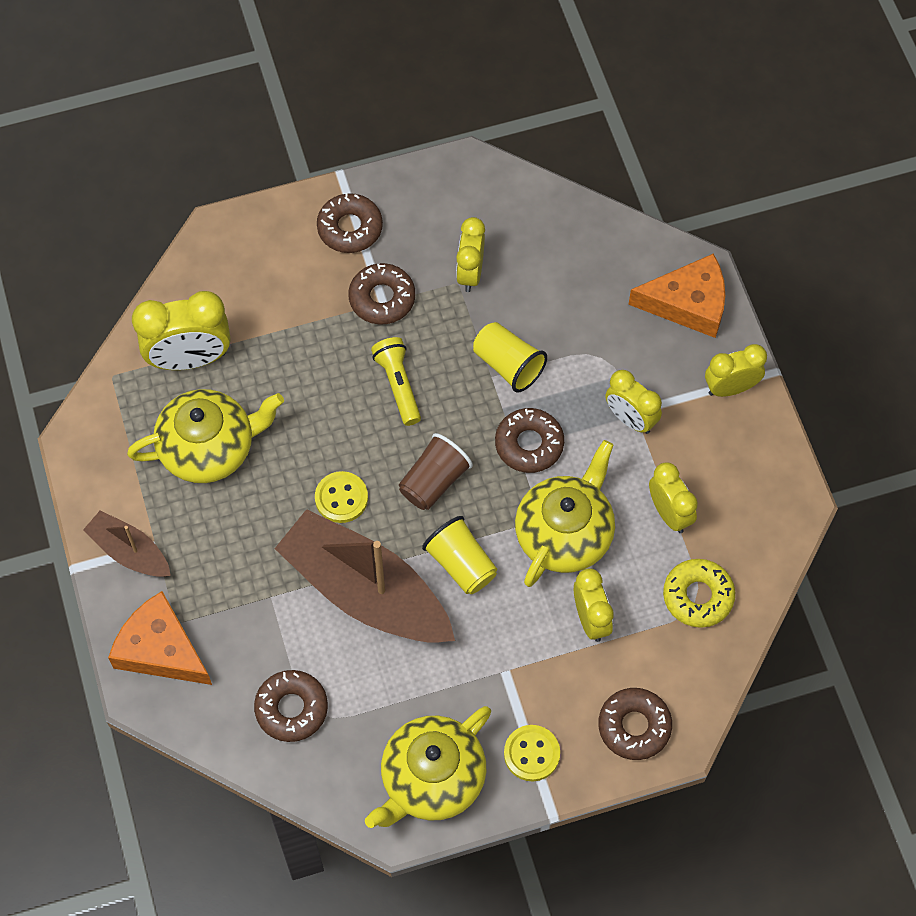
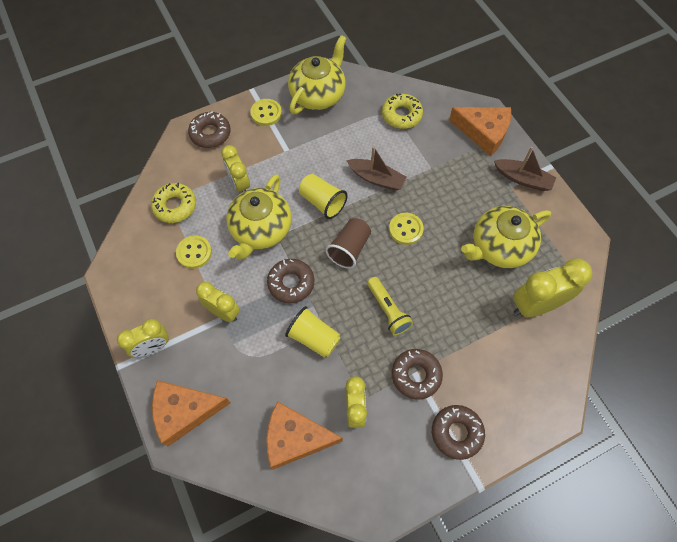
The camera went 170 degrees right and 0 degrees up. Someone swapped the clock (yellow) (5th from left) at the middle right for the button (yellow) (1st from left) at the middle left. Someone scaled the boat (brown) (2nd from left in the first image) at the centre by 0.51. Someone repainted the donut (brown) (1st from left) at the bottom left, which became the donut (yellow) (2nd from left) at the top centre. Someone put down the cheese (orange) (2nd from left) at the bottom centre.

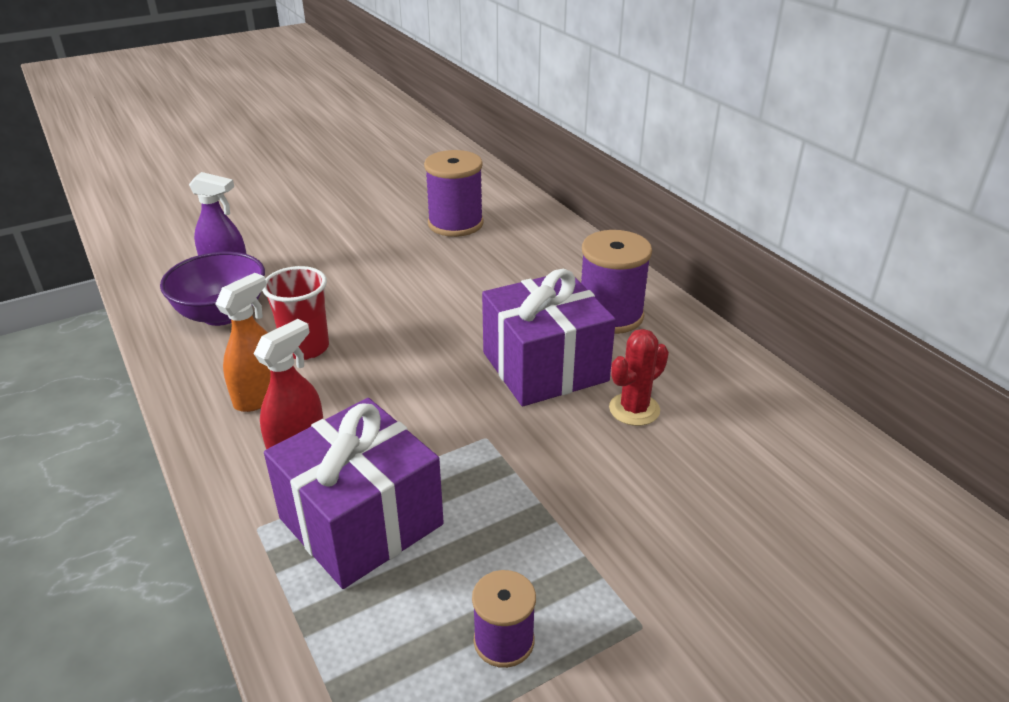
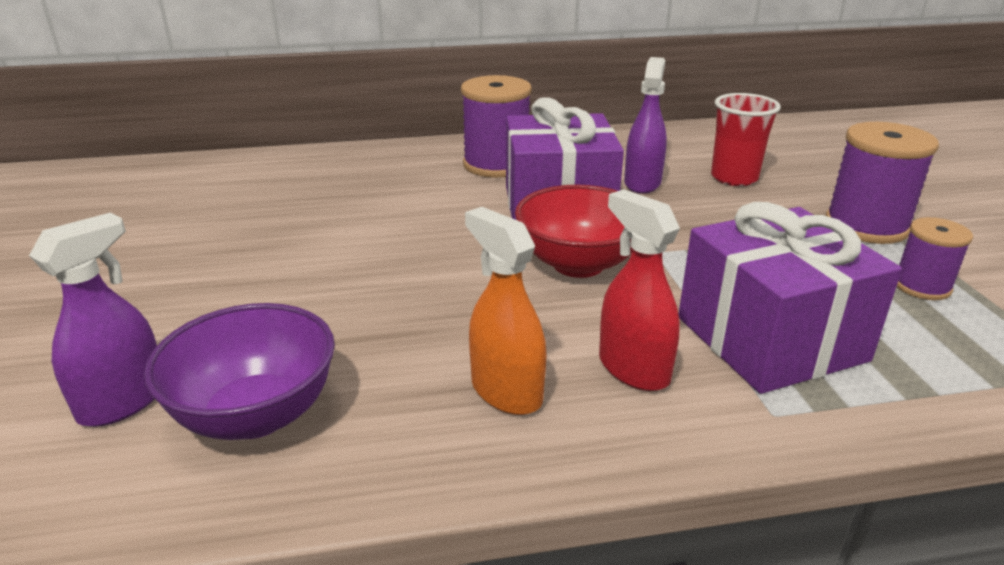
The camera went 70 degrees left and 5 degrees down. Someone carried the spool (purple) (1st from left in the first image) from the top centre to the top right. Someone carried the cup (red) from the middle left to the top right. Someone swapped the cactus (red) at the centre for the spray bottle (purple) (2nd from left) at the top centre. Someone put down the bowl (red) at the centre.

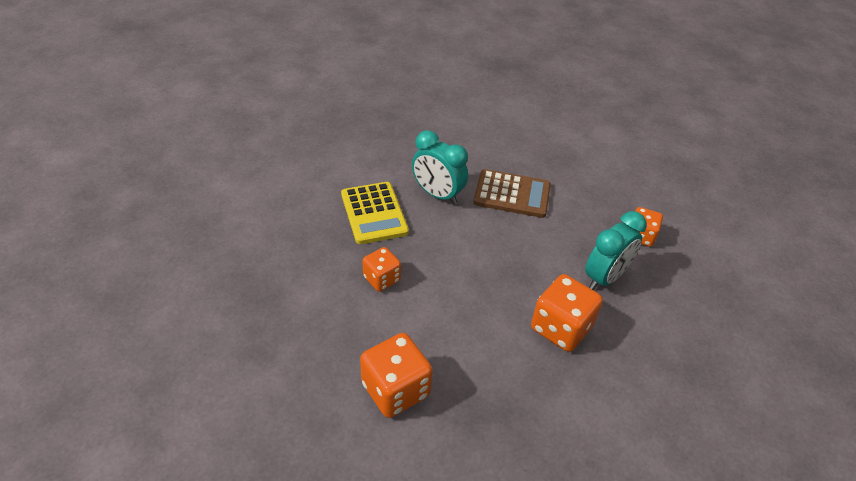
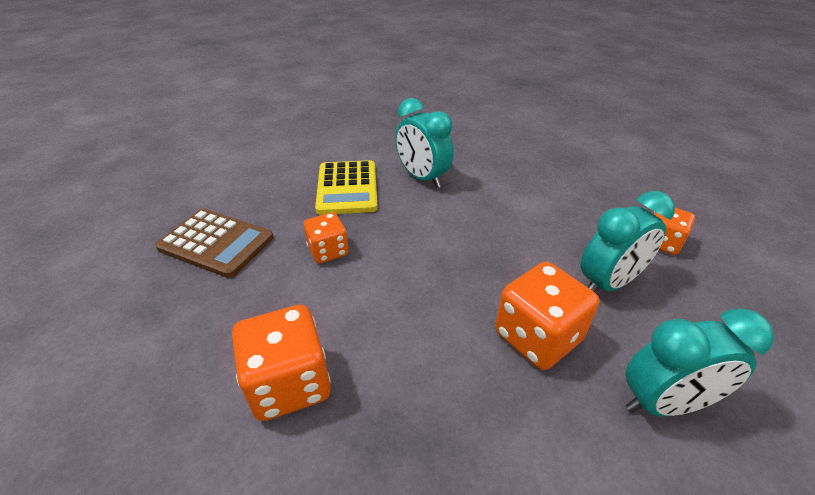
The camera went 15 degrees right and 5 degrees down. Someone carried the calculator (brown) from the centre to the middle left. Someone put down the clock (turquoise) (3rd from left) at the bottom right.

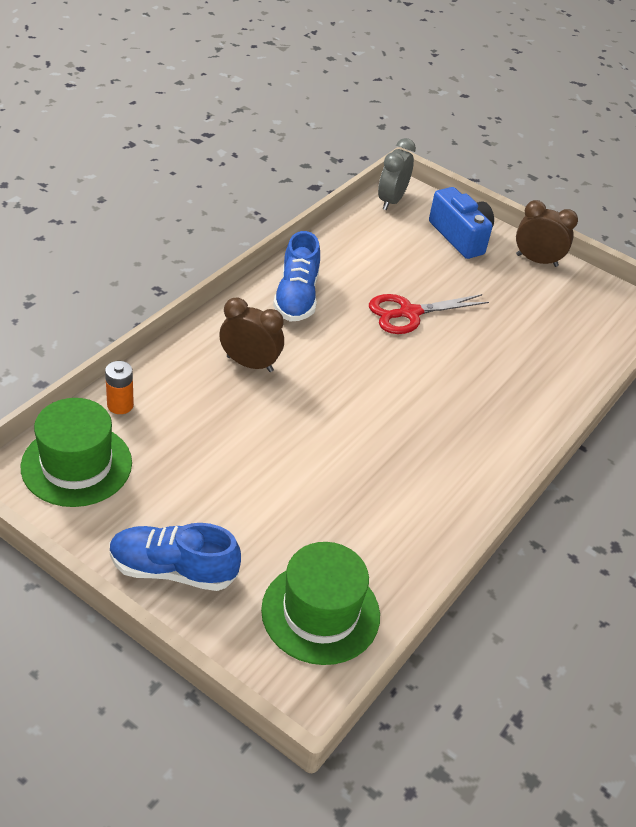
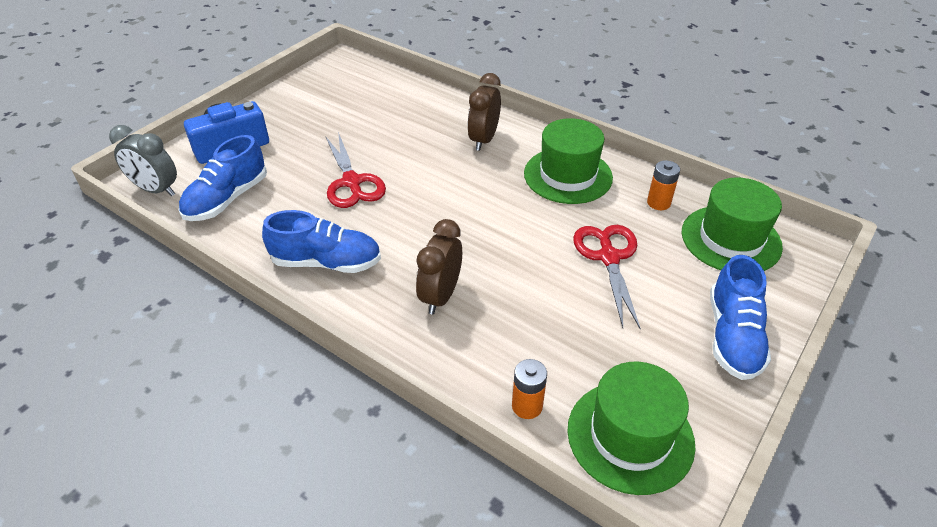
The camera went 85 degrees left and 0 degrees up. Someone carried the clock (brown) (2nd from left) from the top right to the top centre. Someone put down the hat (green) (1st from left) at the top centre. Someone put down the shoe (blue) (1st from left) at the middle left. Someone put down the battery (orange) (2nd from left) at the middle right. Someone put down the scissors (red) (2nd from left) at the centre.

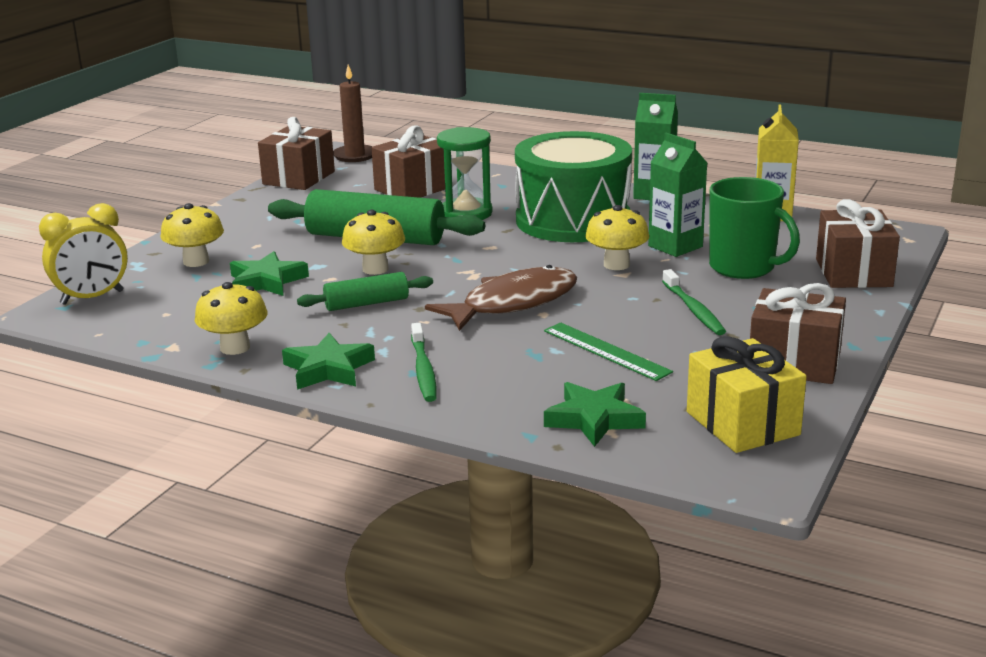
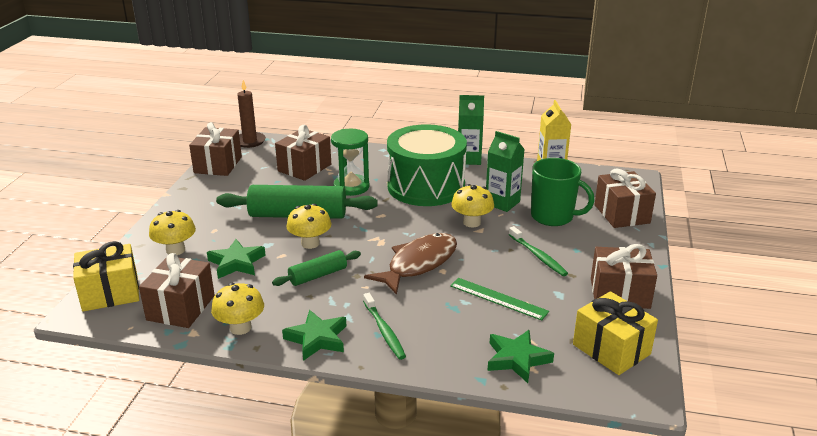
The camera went 15 degrees left and 5 degrees up. Someone swapped the clock (yellow) at the middle left for the gift (yellow) (1st from left) at the middle left. Someone put down the gift (brown) (1st from left) at the middle left.

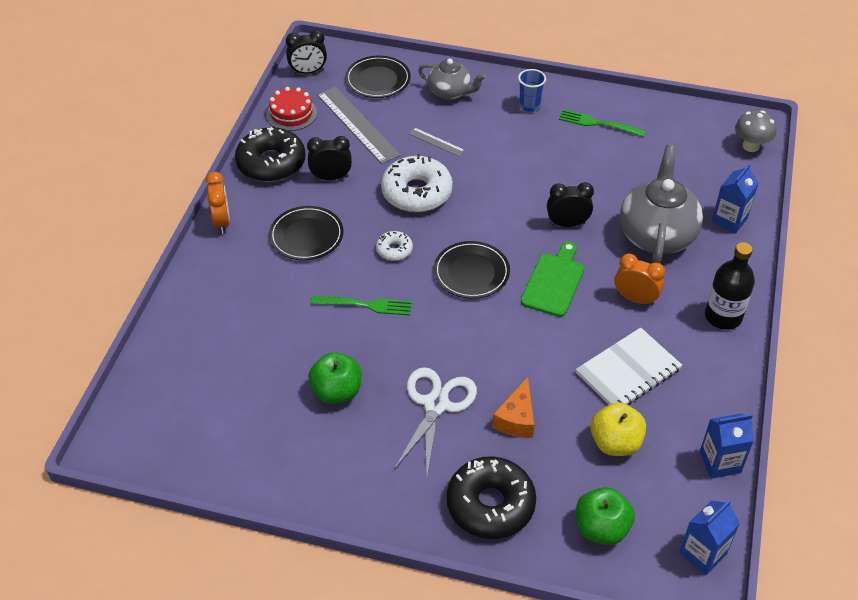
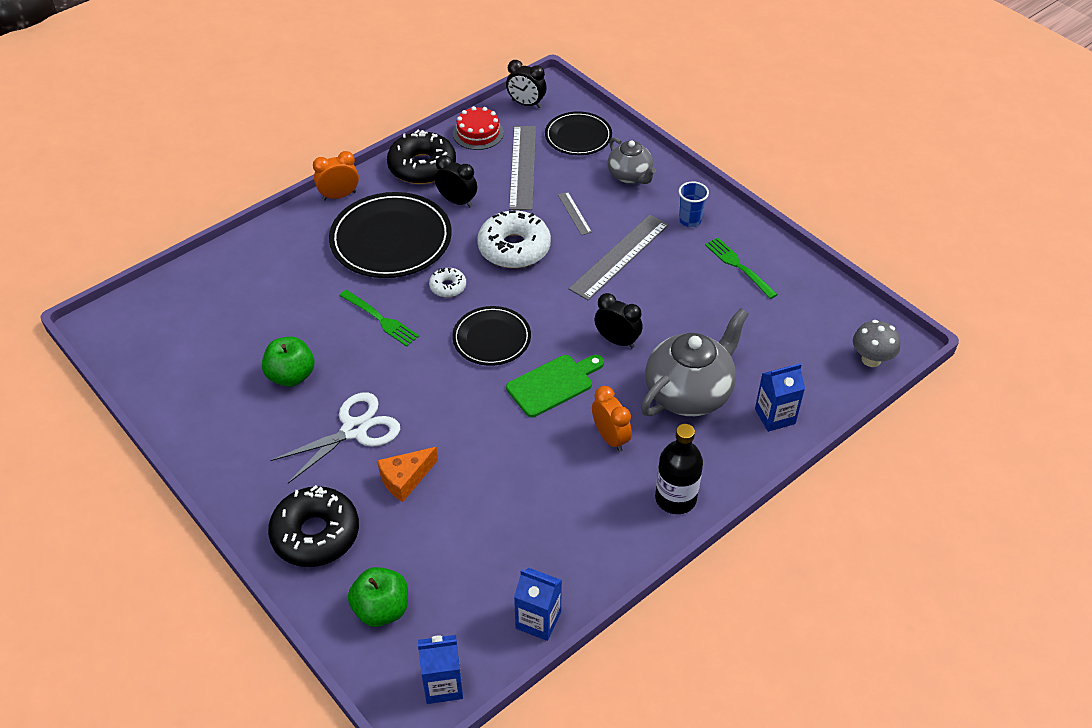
The camera went 35 degrees right and 0 degrees up. Someone rotated the clock (orange) (1st from left) at the middle left by 135 degrees counterclockwise. Someone scaled the plate (black) (1st from left) at the centre by 1.67. Someone took away the notebook (white) at the middle right. Someone took away the apple (yellow) at the bottom right. Someone put down the ruler (grey) (3rd from left) at the centre.

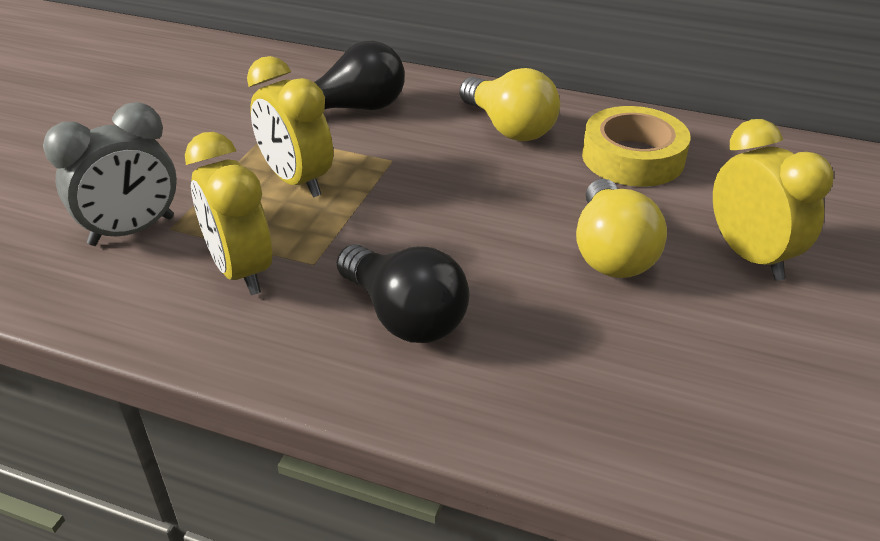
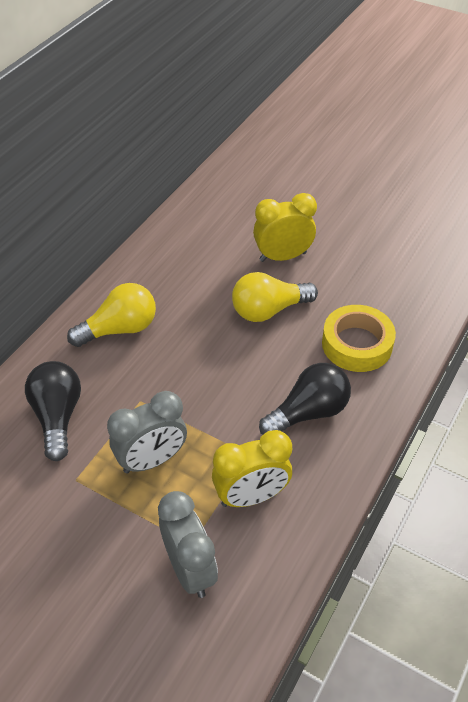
The camera went 80 degrees left and 10 degrees up. Someone repainted the clock (yellow) (2nd from left) at the top left, which became the clock (grey) (1st from left) at the middle left. Someone carried the tape (yellow) from the top right to the middle right. Someone rotated the light bulb (yellow) (2nd from left) at the middle right by 150 degrees clockwise.

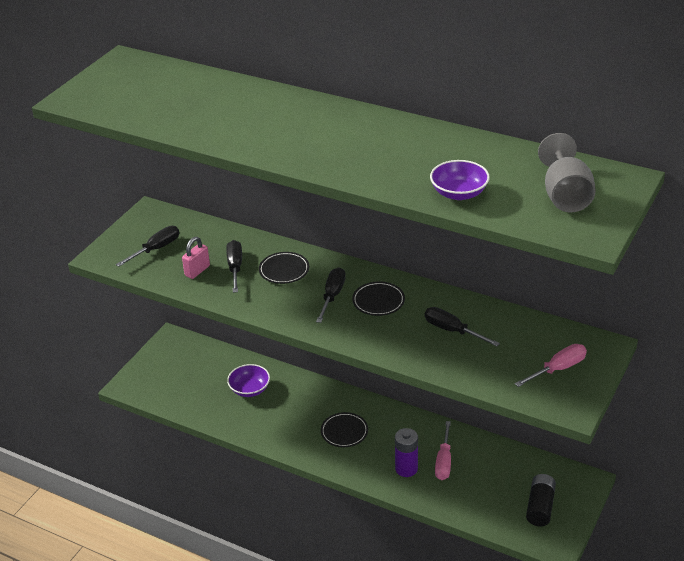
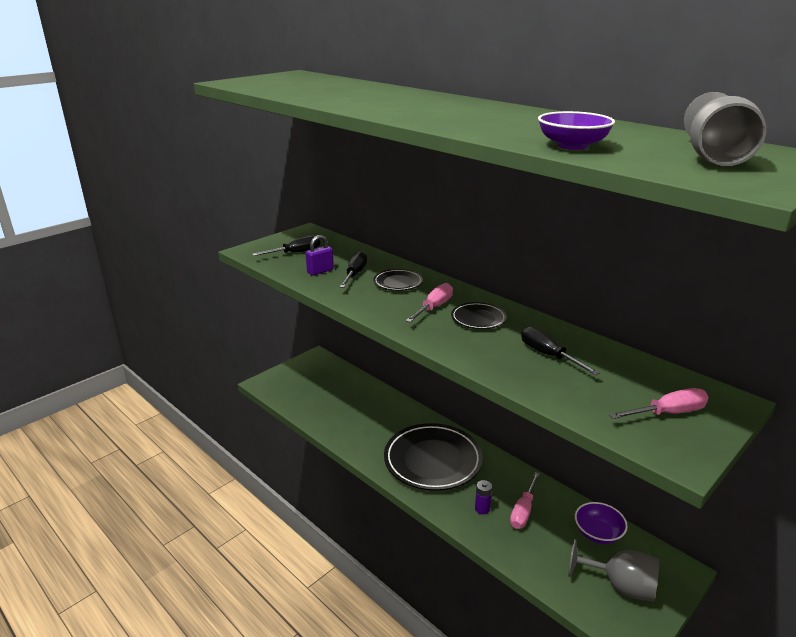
The camera went 15 degrees right and 10 degrees down. Someone repainted the padlock (pink) at the middle left, which became the padlock (purple) at the centre. Someone repainted the screwdriver (black) (3rd from left) at the centre, which became the screwdriver (pink) (1st from left) at the centre. Someone carried the bowl (purple) (1st from left in the first image) from the bottom centre to the bottom right. Someone scaled the plate (black) (2nd from left) at the bottom centre by 2.09. Someone scaled the battery (purple) at the bottom centre by 0.64. Someone swapped the battery (black) at the bottom right for the goblet (grey) (1st from left) at the bottom right.

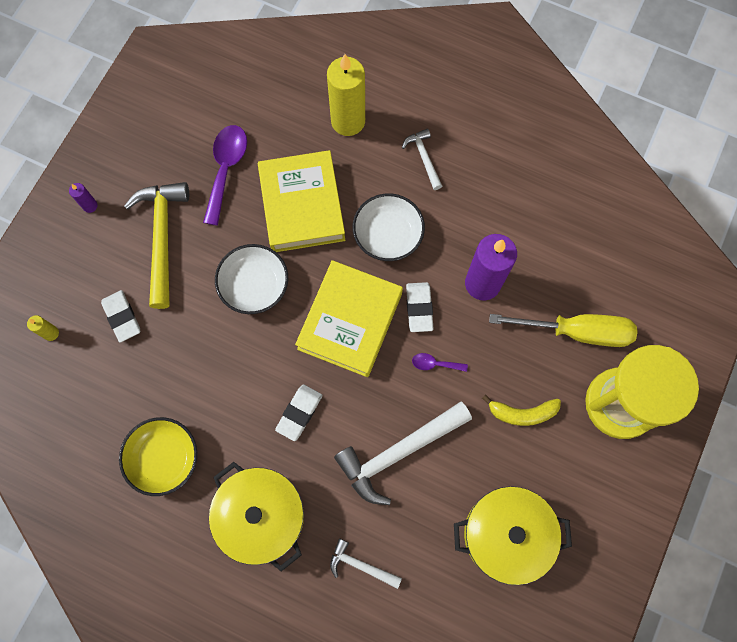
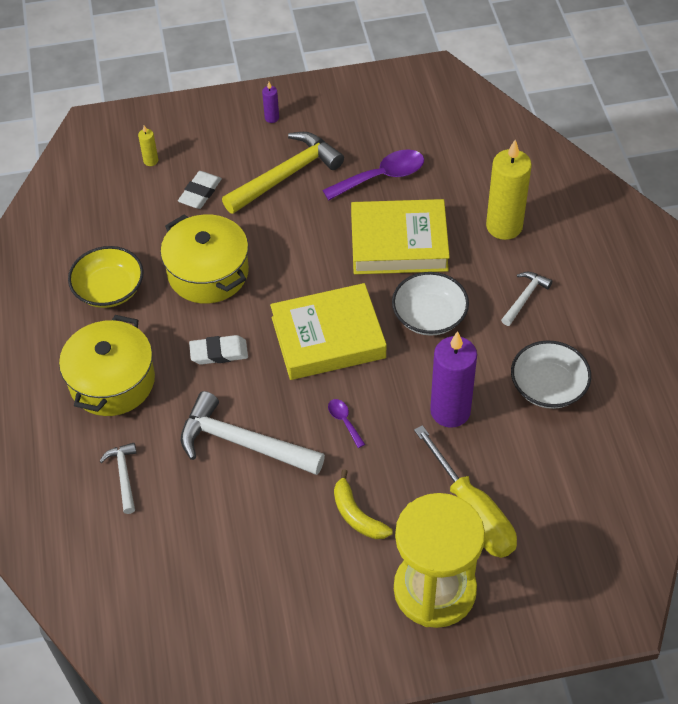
The camera went 55 degrees right and 20 degrees down. Someone rotated the book (yellow) (1st from left in the first image) at the top centre by 45 degrees clockwise. Someone carried the bowl (white) (1st from left in the first image) from the centre to the middle right. Someone took away the eraser (white) (3rd from left) at the centre. Someone carried the pot (yellow) (2nd from left) from the bottom right to the middle left.

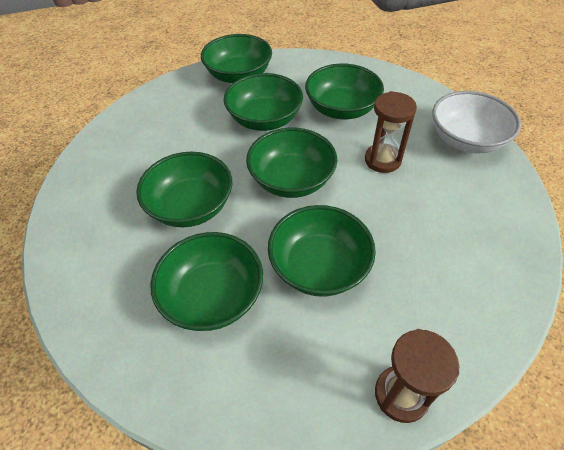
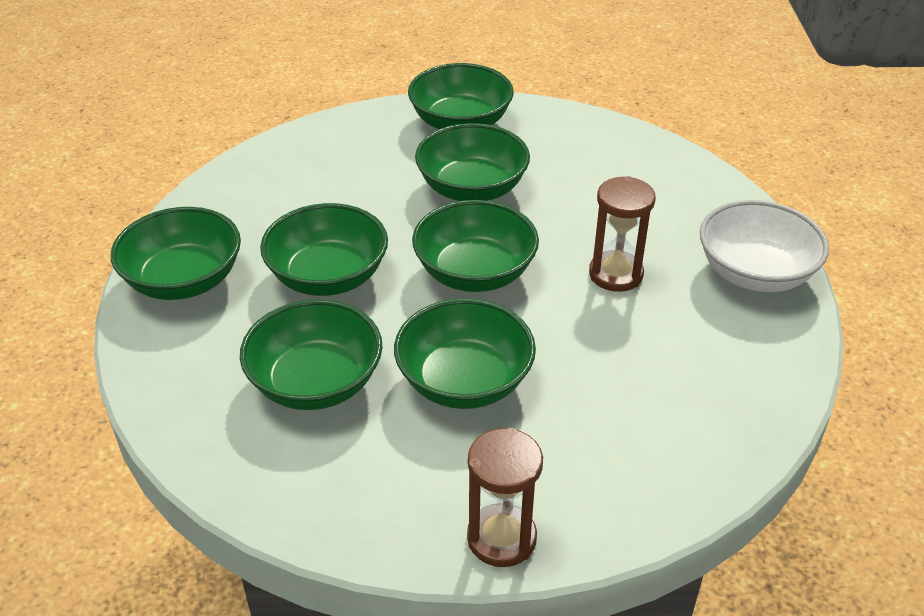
The camera went 15 degrees right and 10 degrees down. Someone carried the bowl (green) (7th from left in the first image) from the top centre to the middle left.

